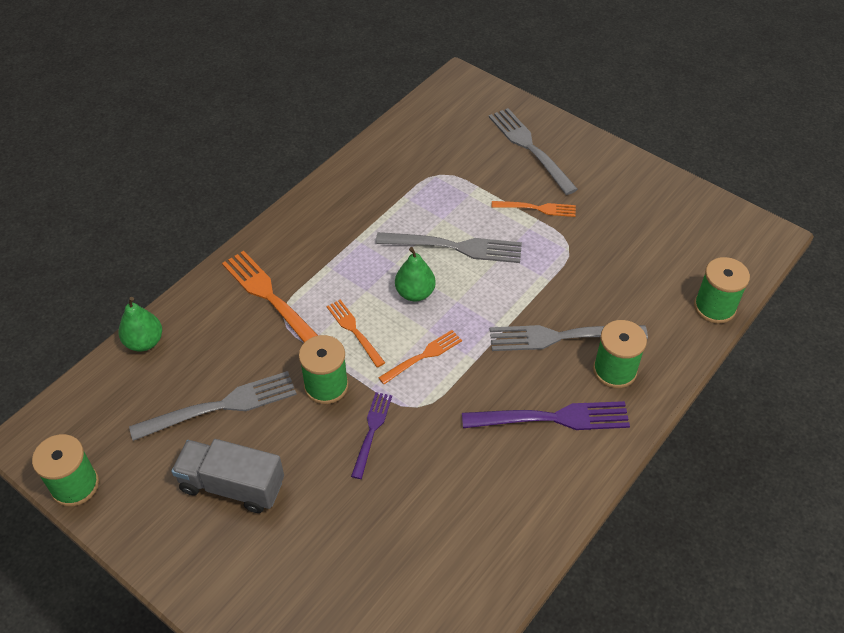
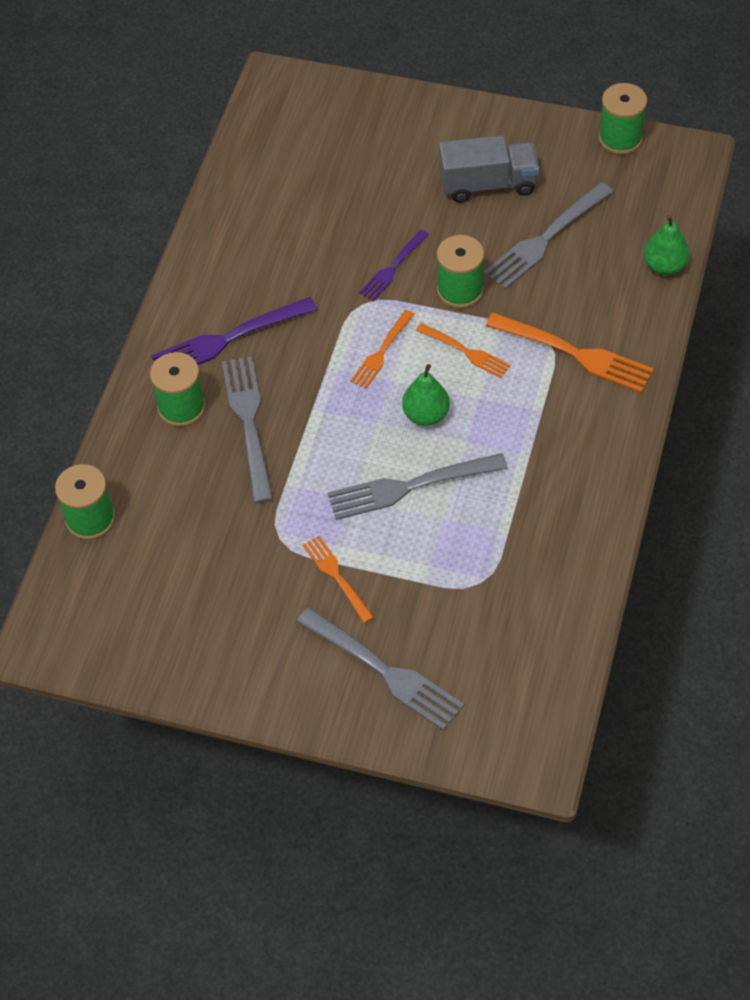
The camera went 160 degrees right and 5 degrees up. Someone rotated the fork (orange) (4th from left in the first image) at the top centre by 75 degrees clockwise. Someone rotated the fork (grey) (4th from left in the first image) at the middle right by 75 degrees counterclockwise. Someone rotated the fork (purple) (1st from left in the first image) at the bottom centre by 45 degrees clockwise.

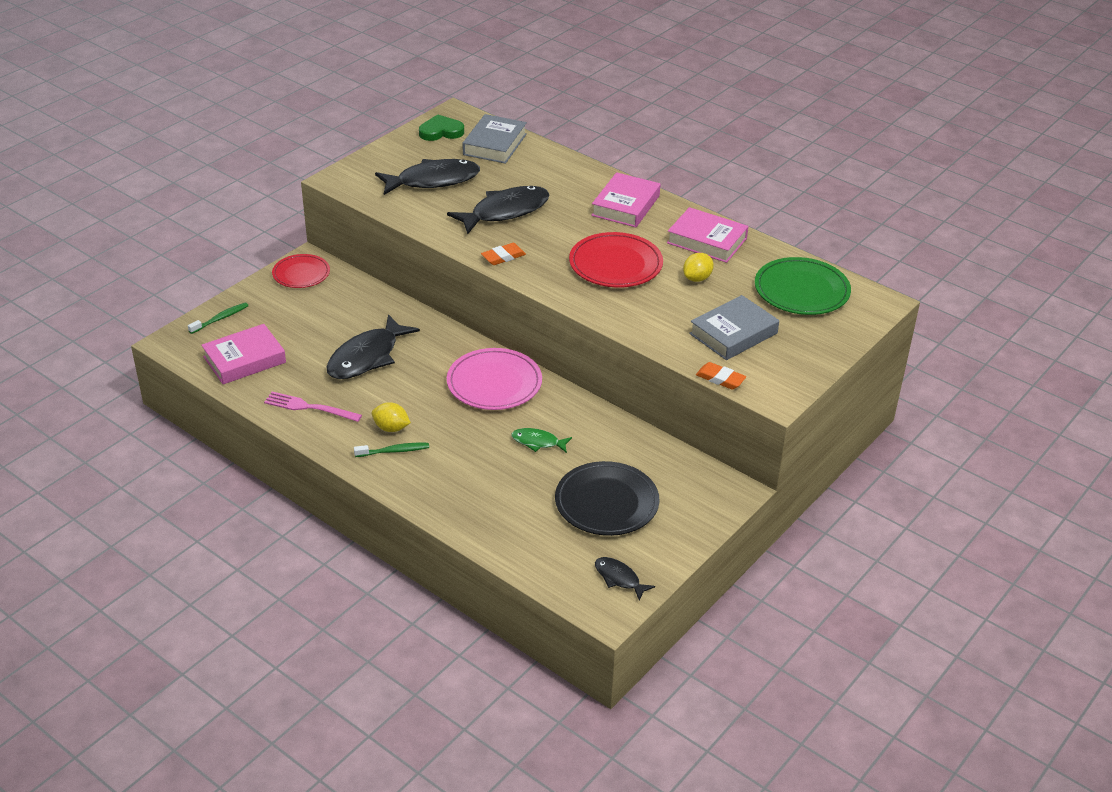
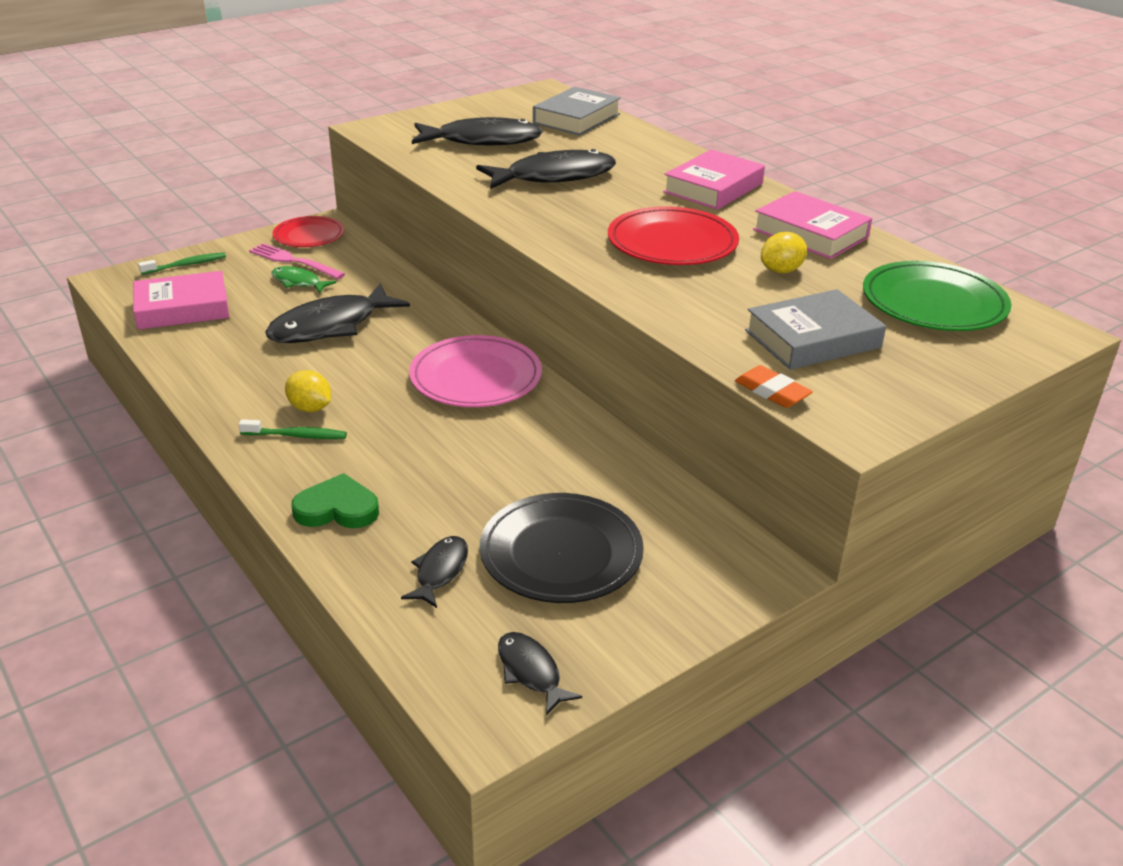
The camera went 15 degrees right and 5 degrees down. Someone carried the heart (green) from the top centre to the middle left. Someone took away the eraser (orange) (1st from left) at the top centre. Someone carried the fork (pink) from the middle left to the top left. Someone carried the fish (green) from the centre to the top left. Someone put down the fish (black) (2nd from left) at the centre.

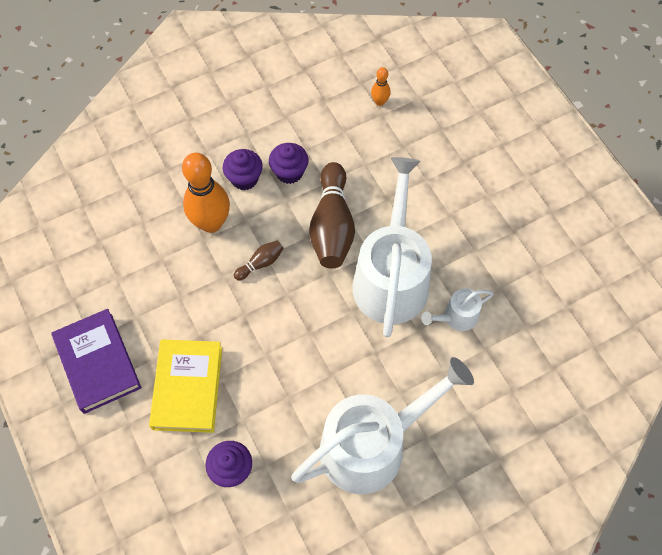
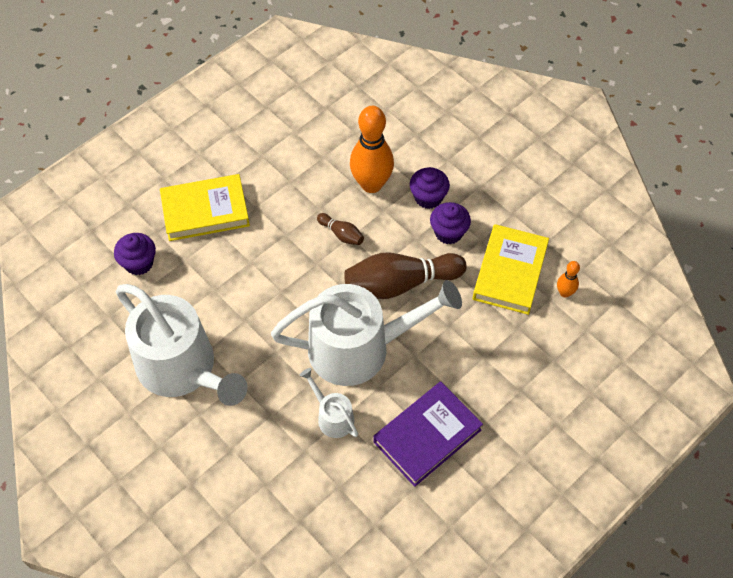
The camera went 75 degrees right and 5 degrees down. Someone carried the book (purple) from the middle left to the bottom centre. Someone put down the book (yellow) (2nd from left) at the middle right.

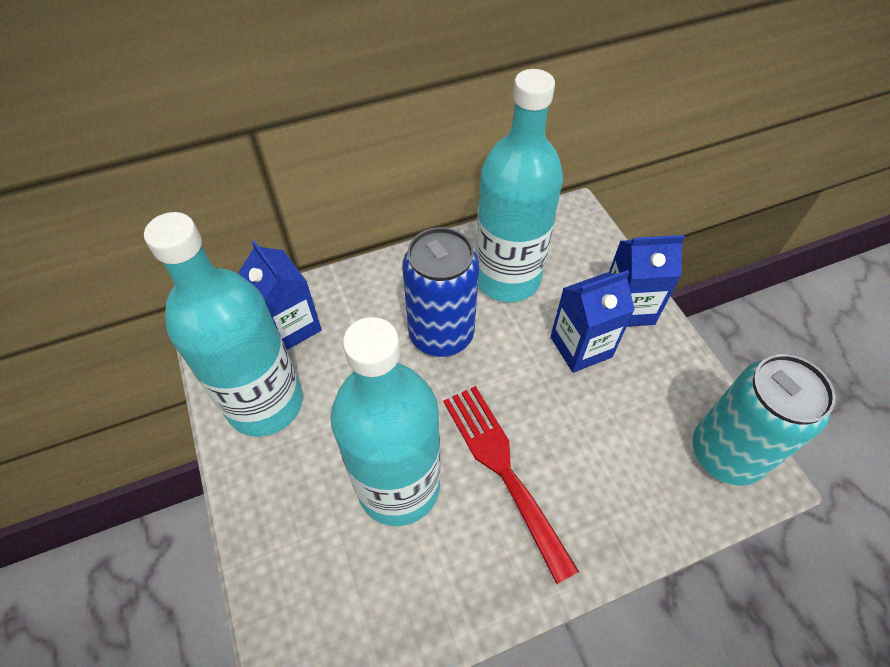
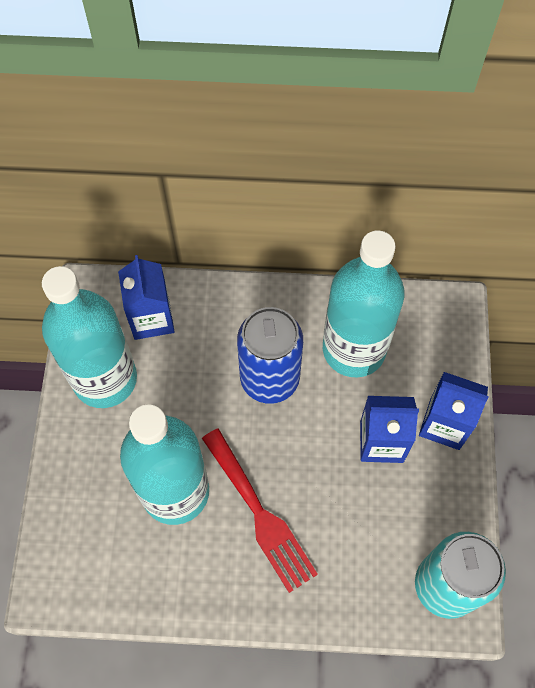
The camera went 25 degrees right and 10 degrees up. Someone rotated the fork (red) at the bottom centre by 150 degrees clockwise.

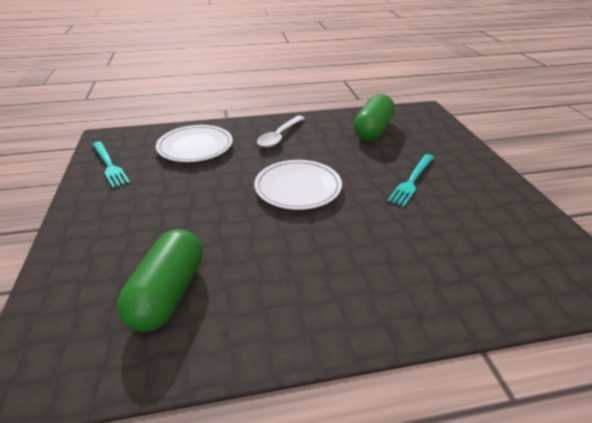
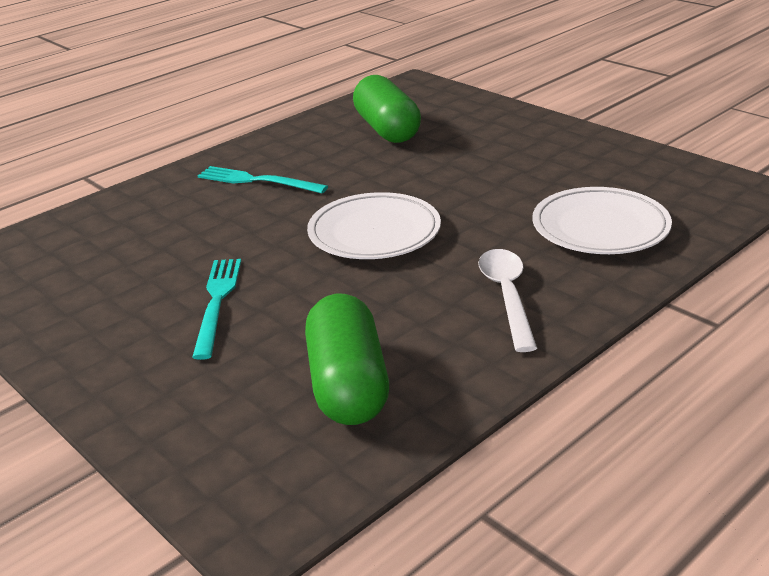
The camera went 150 degrees right and 5 degrees down. Someone carried the fork (turquoise) (1st from left in the first image) from the middle left to the top centre.

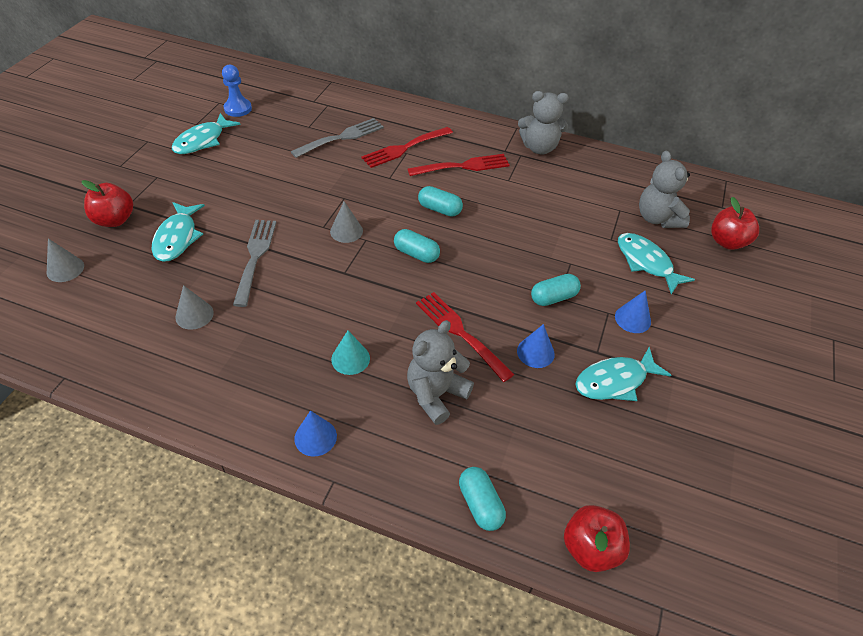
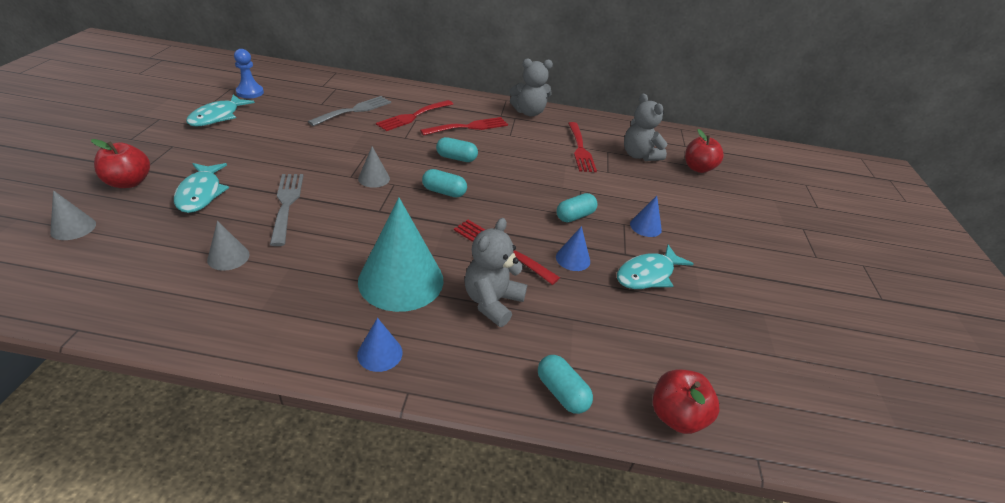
The camera went 15 degrees left and 10 degrees down. Someone took away the fish (turquoise) (4th from left) at the middle right. Someone scaled the cone (turquoise) at the centre by 2.19. Someone put down the fork (red) (4th from left) at the top centre.

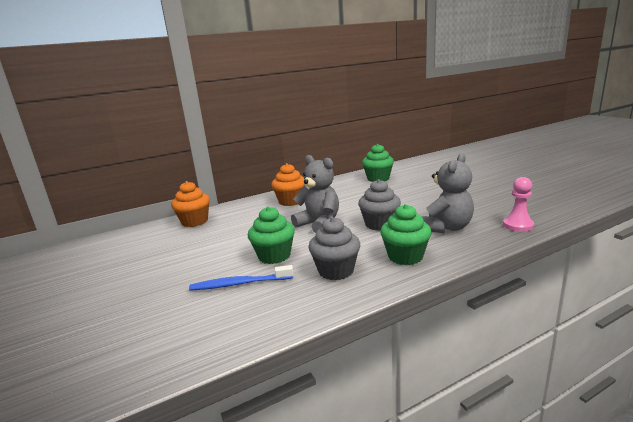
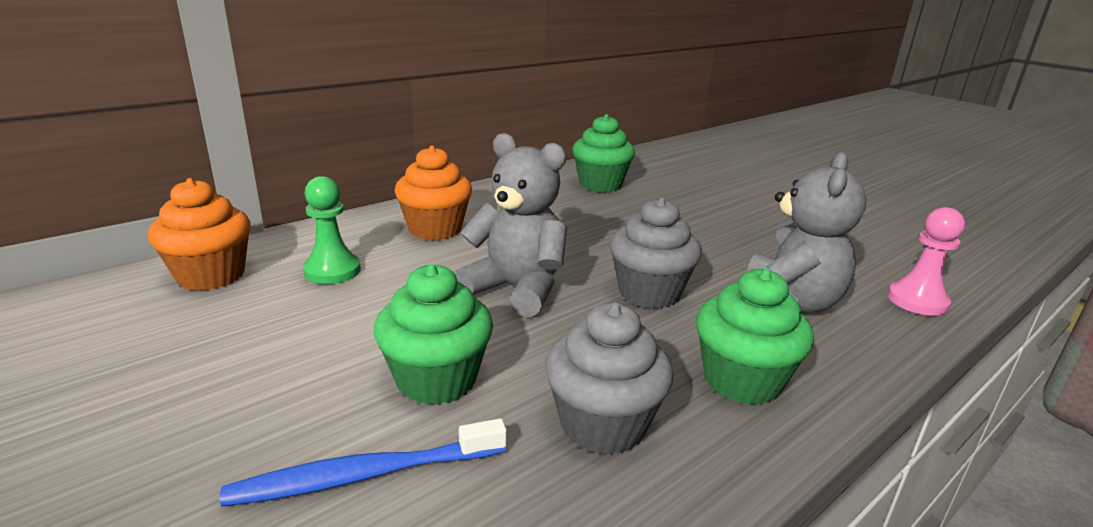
The camera went 15 degrees left and 5 degrees up. Someone put down the pawn (green) at the middle left.

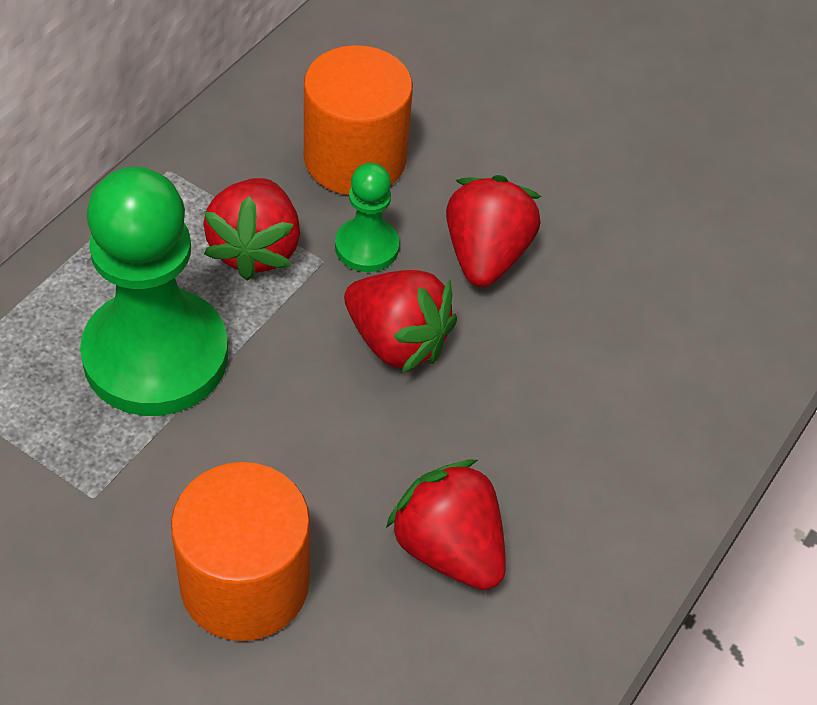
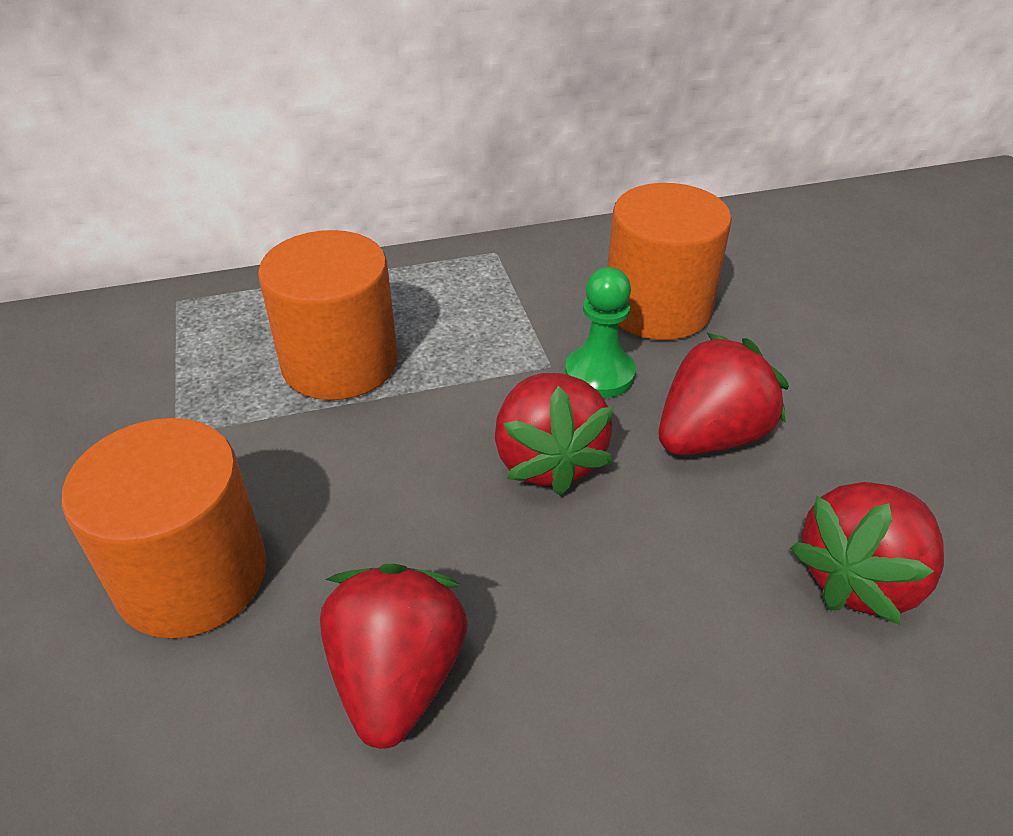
The camera went 45 degrees right and 10 degrees down. Someone swapped the pawn (green) (1st from left) at the middle left for the cylinder (orange) (2nd from left) at the middle left. Someone carried the strawberry (red) (1st from left in the first image) from the top left to the middle right.

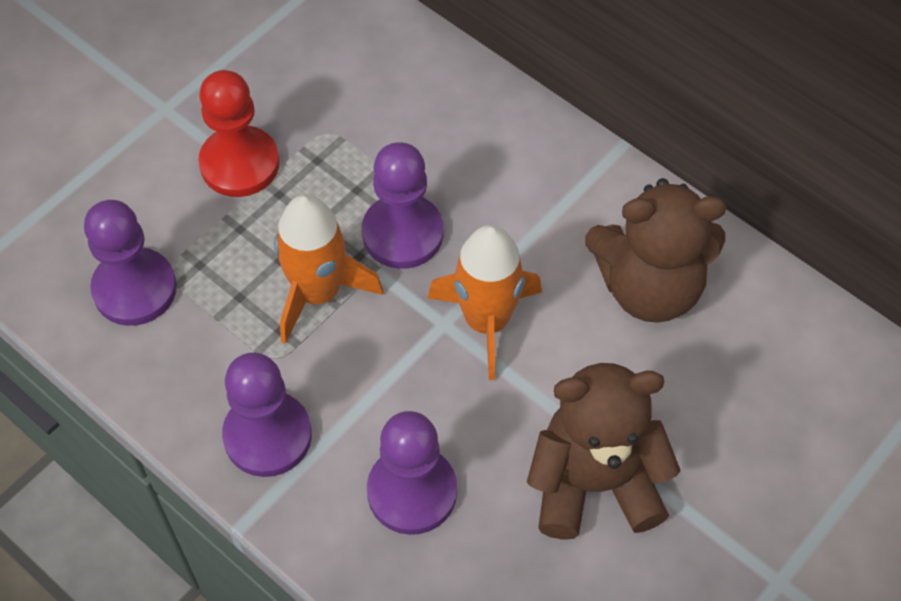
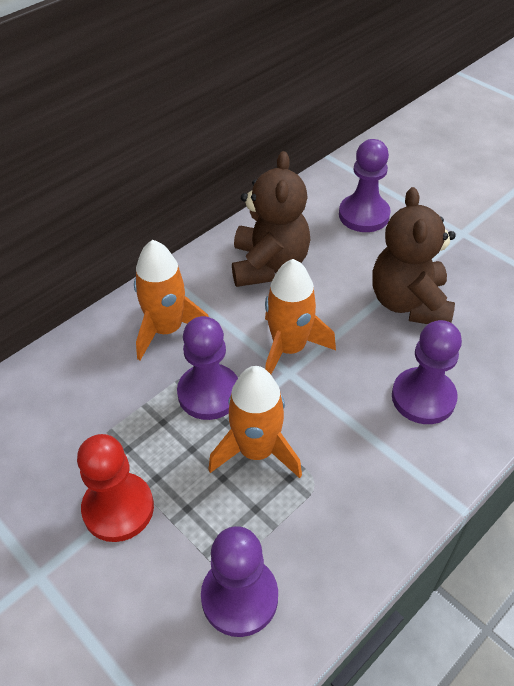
The camera went 85 degrees left and 10 degrees down. Someone carried the pawn (purple) (2nd from left in the first image) from the bottom left to the top right. Someone put down the rocket (orange) (1st from left) at the middle left.

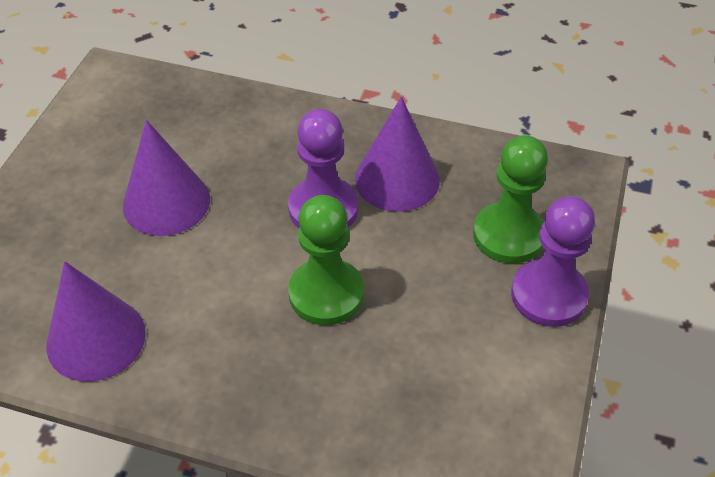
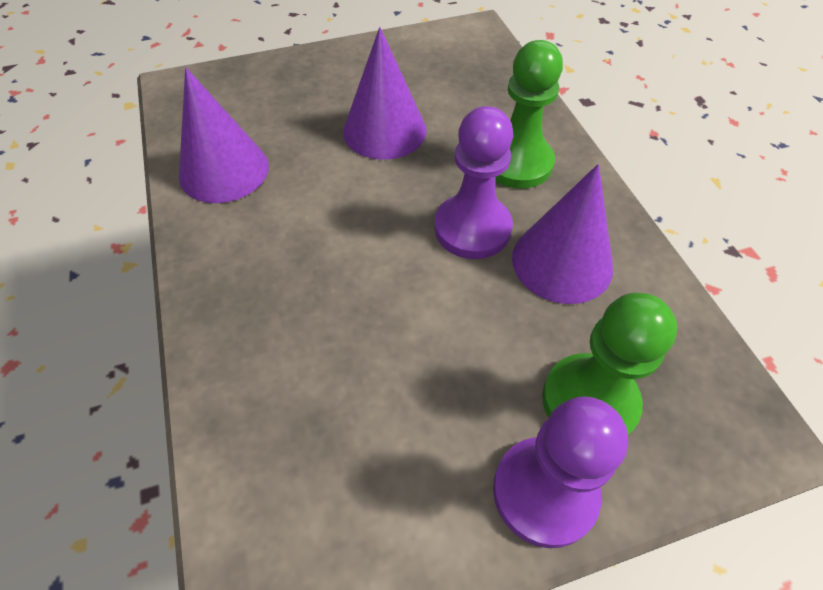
The camera went 55 degrees right and 5 degrees up. Someone carried the pawn (green) (1st from left) from the centre to the top centre.

